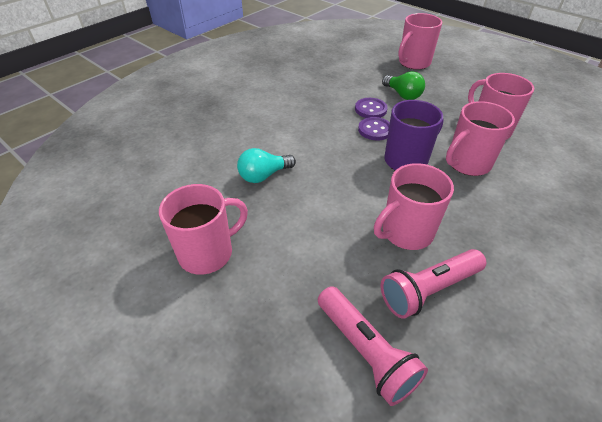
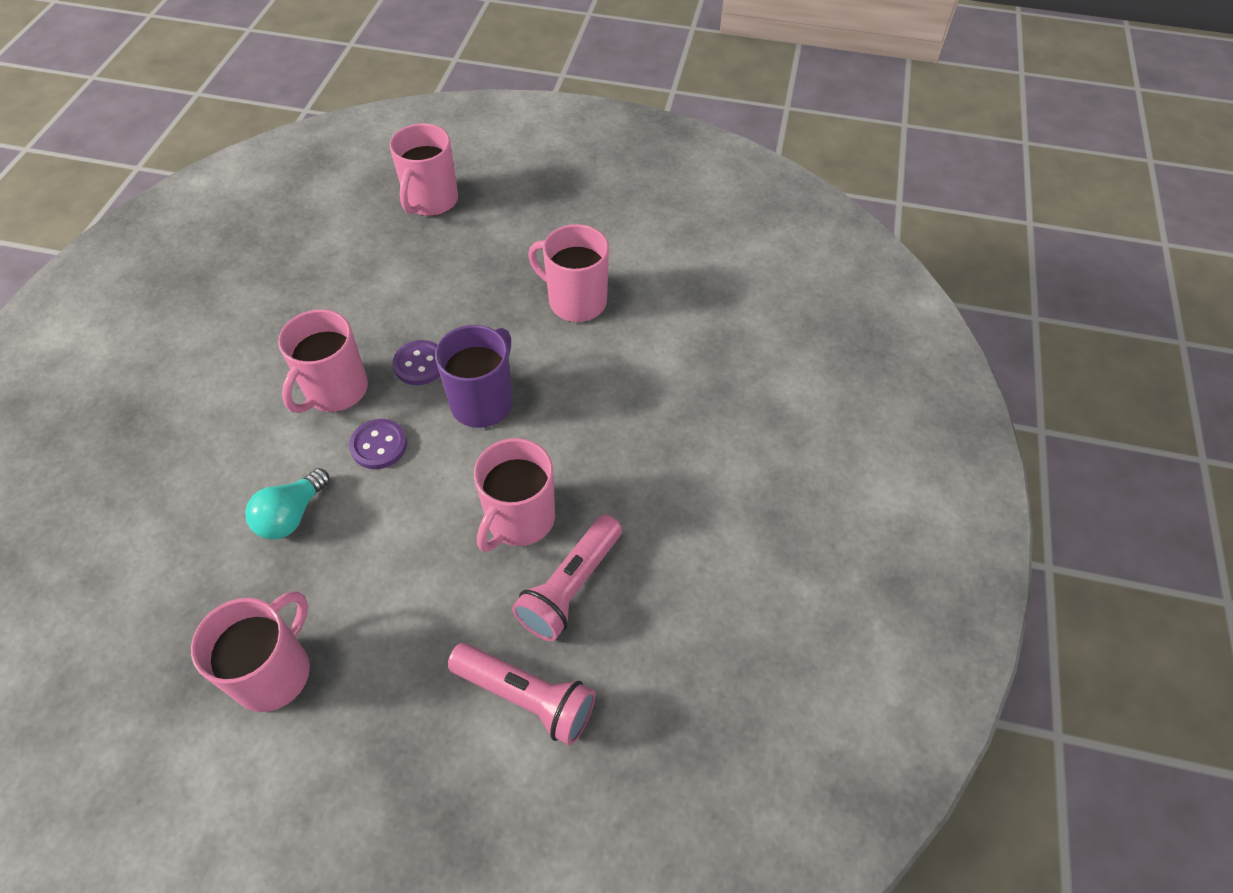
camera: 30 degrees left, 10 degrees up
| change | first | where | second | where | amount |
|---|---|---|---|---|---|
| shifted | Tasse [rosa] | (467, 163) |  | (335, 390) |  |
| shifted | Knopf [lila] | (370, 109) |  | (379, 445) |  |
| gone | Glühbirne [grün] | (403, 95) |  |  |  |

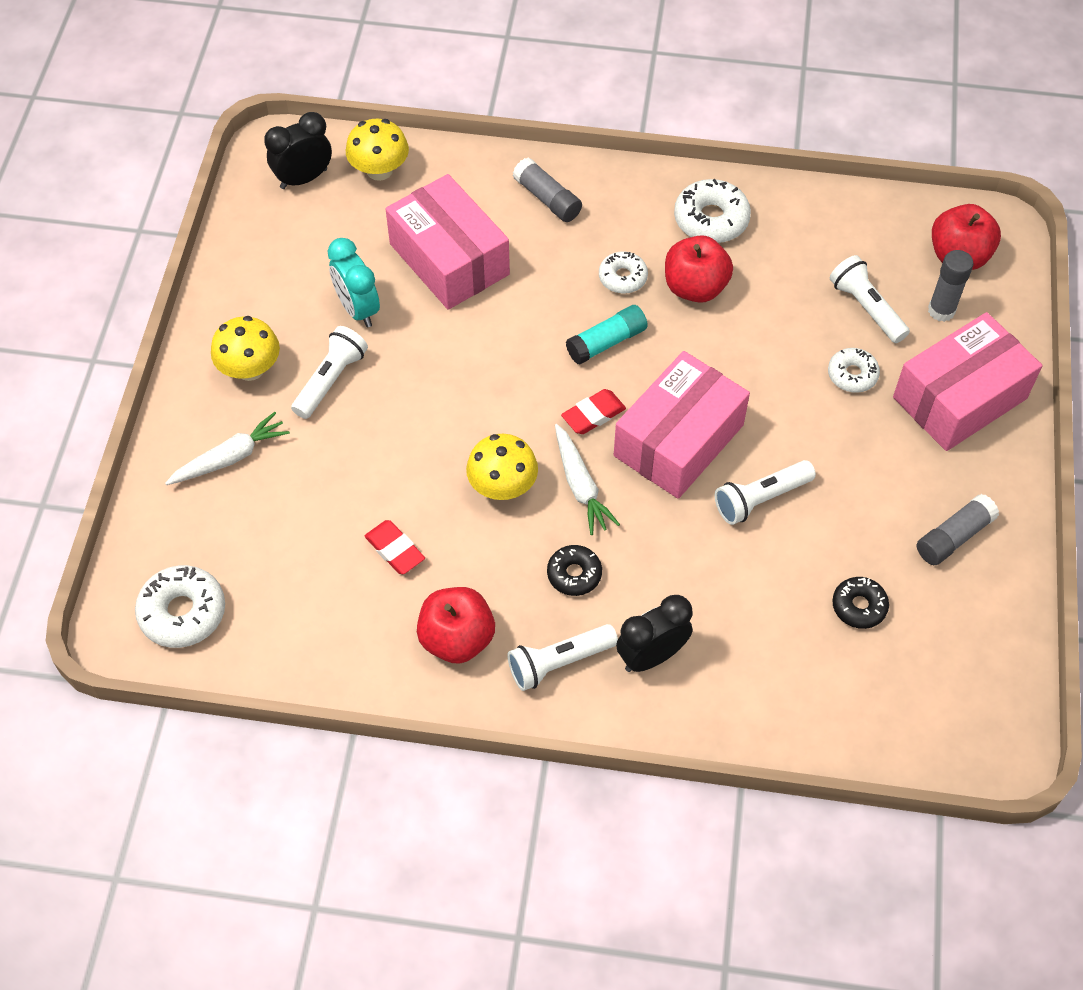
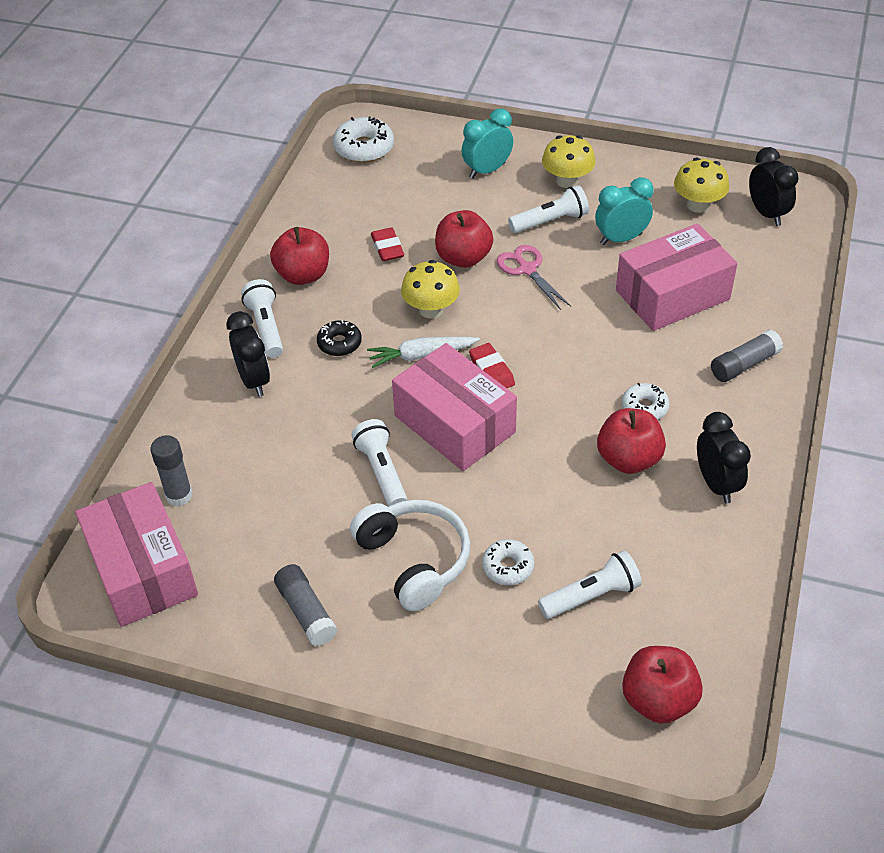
camera: 100 degrees right, 10 degrees down
| change | first | where | second | where | amount |
|---|---|---|---|---|---|
| shifted | Schachtel [rosa] | (959, 398) |  | (142, 570) |  |
| shifted | Klebestift [grau] | (941, 310) |  | (179, 495) |  |
| new |  |  | Kopfhörer [weiß] | (414, 560) |  |
| rotated | Radiergummi [rot] | (395, 550) |  | (387, 248) | 75 degrees counterclockwise |
| new |  |  | Apfel [rot] | (463, 258) |  |
| swapped | Karotte [weiß] | (231, 457) | Wecker [türkis] | (487, 170) |  |
| new |  |  | Schere [rosa] | (527, 269) |  |
| rotated | Taschenlampe [weiß] | (330, 380) |  | (550, 221) | 60 degrees counterclockwise |
| shifted | Pilz [gelb] | (379, 170) |  | (698, 205) |  |
| swapped | Donut [weiß] | (711, 219) | Wecker [schwarz] | (716, 484) |  |
| gone | Klebestift [türkis] | (606, 342) |  |  |  |
| gone | Donut [schwarz] | (859, 606) |  |  |  |

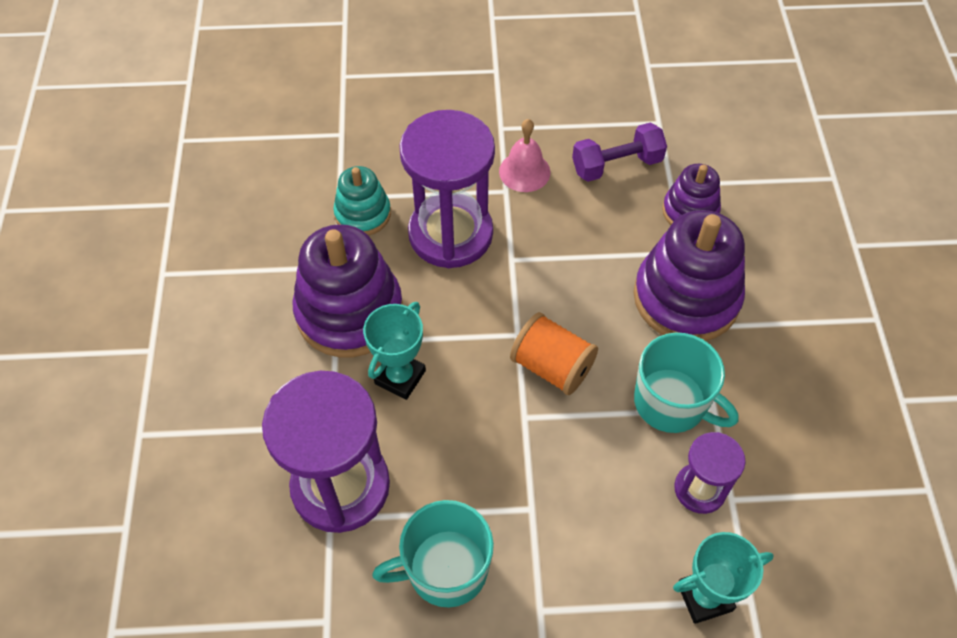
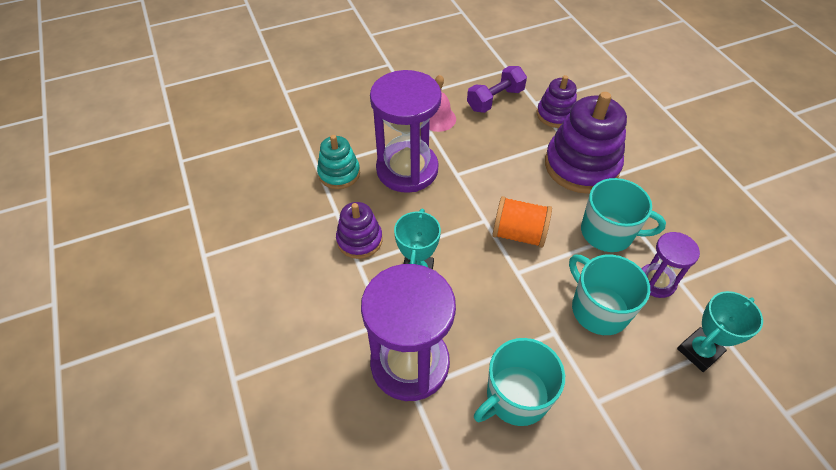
camera: 20 degrees left, 5 degrees down
| change | first | where | second | where | amount |
|---|---|---|---|---|---|
| scaled | Stapelspielzeug [lila] | (349, 312) |  | (359, 240) | x0.56 |
| new |  |  | Tasse [türkis] | (598, 309) |  |

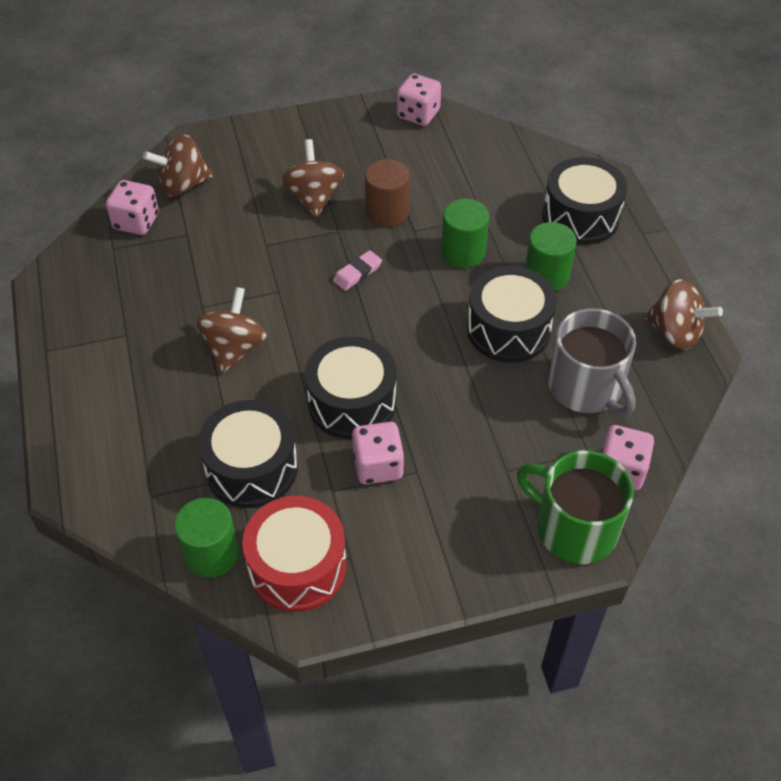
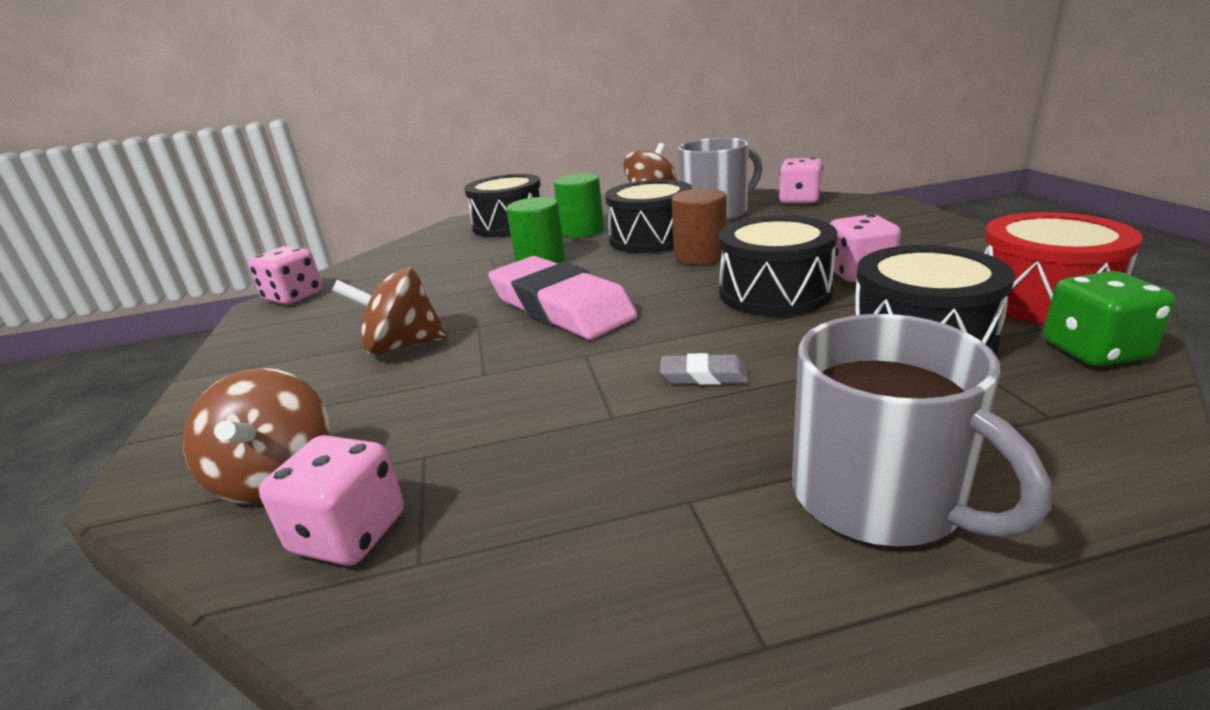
camera: 85 degrees left, 25 degrees down
| change | first | where | second | where | amount |
|---|---|---|---|---|---|
| scaled | Radiergummi [rosa] | (357, 273) |  | (560, 307) | x2.46 |
| swapped | Kreisel [braun] | (234, 348) | Radiergummi [grau] | (704, 375) |  |
| shifted | Vollzylinder [braun] | (387, 212) |  | (700, 256) |  |
| new |  |  | Tasse [grau] | (879, 497) |  |
| swapped | Vollzylinder [grün] | (211, 553) | Spielwürfel [grün] | (1094, 351) |  |
| gone | Tasse [grün] | (574, 528) |  |  |  |

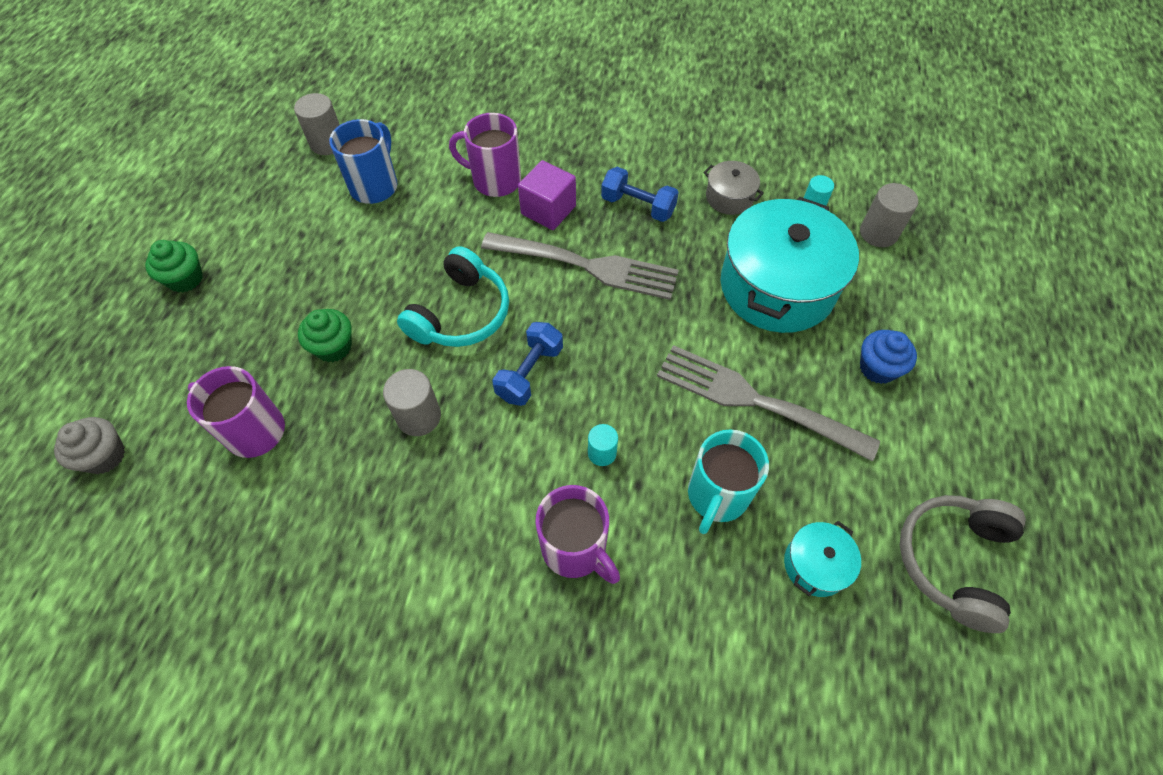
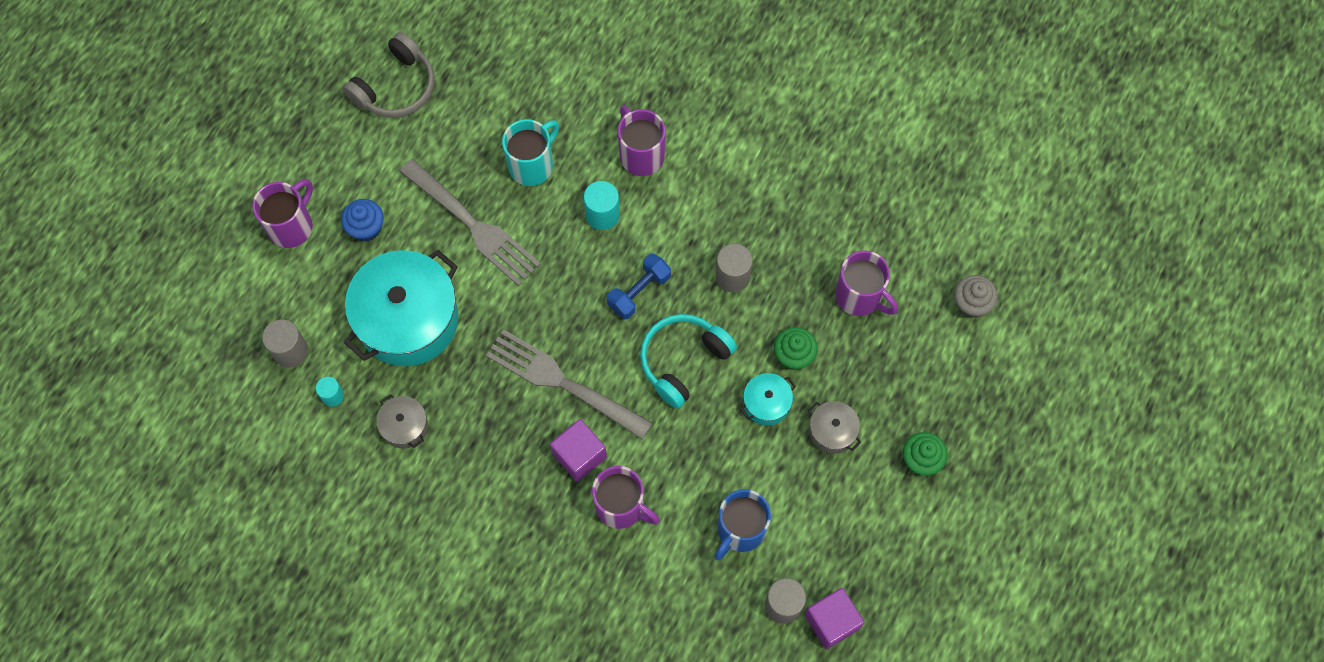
camera: 165 degrees left, 10 degrees up
| change | first | where | second | where | amount |
|---|---|---|---|---|---|
| new |  |  | Tasse [lila] | (291, 226) |  |
| scaled | Vollzylinder [türkis] | (602, 453) |  | (602, 214) | x1.58 |
| shifted | Kochtopf [türkis] | (815, 565) |  | (766, 403) |  |
| new |  |  | Kubus [lila] | (832, 621) |  |
| new |  |  | Kochtopf [grau] | (832, 431) |  |
| gone | Hantel [blau] | (638, 206) |  |  |  |

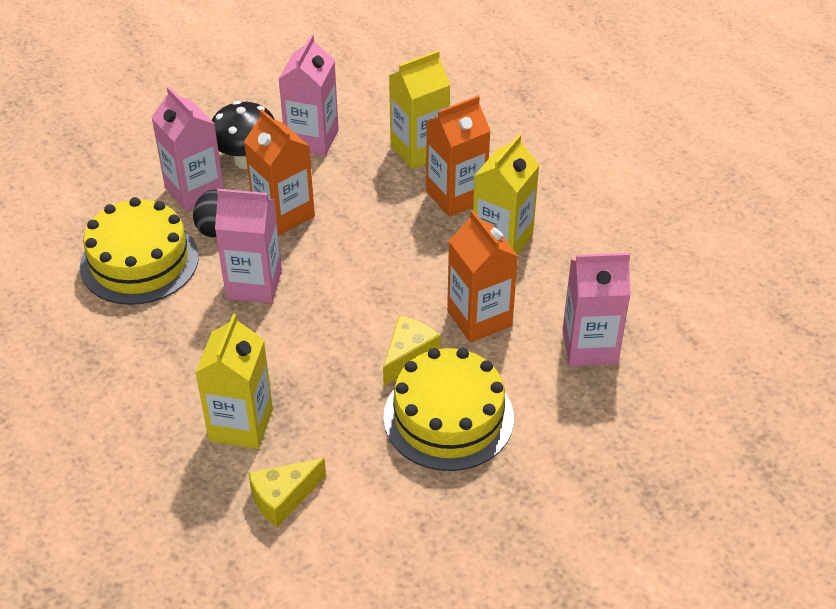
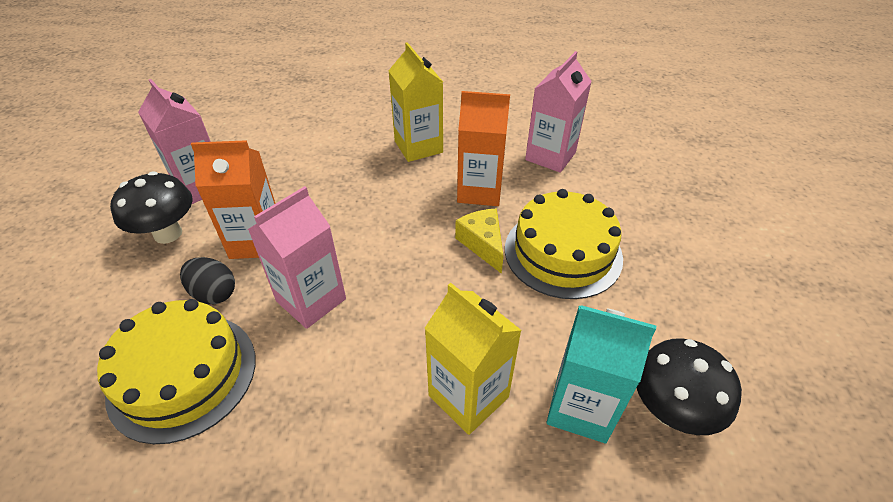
camera: 55 degrees left, 0 degrees up
| change | first | where | second | where | amount |
|---|---|---|---|---|---|
| swapped | Käse [gelb] | (283, 498) | Getränkekarton [türkis] | (581, 407) |  |
| new |  |  | Pilz [schwarz] | (670, 410) |  |
| gone | Getränkekarton [rosa] | (194, 191) |  |  |  |
| gone | Getränkekarton [gelb] | (419, 150) |  |  |  |
| gone | Getränkekarton [orange] | (456, 196) |  |  |  |

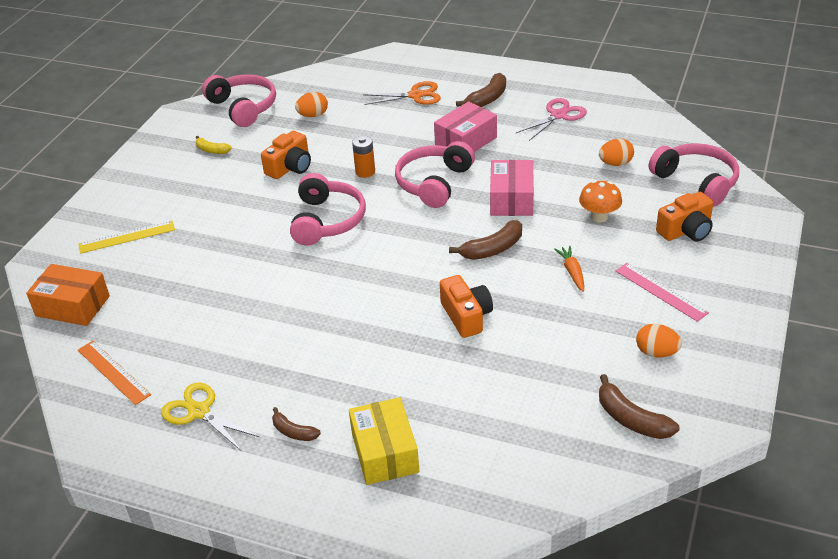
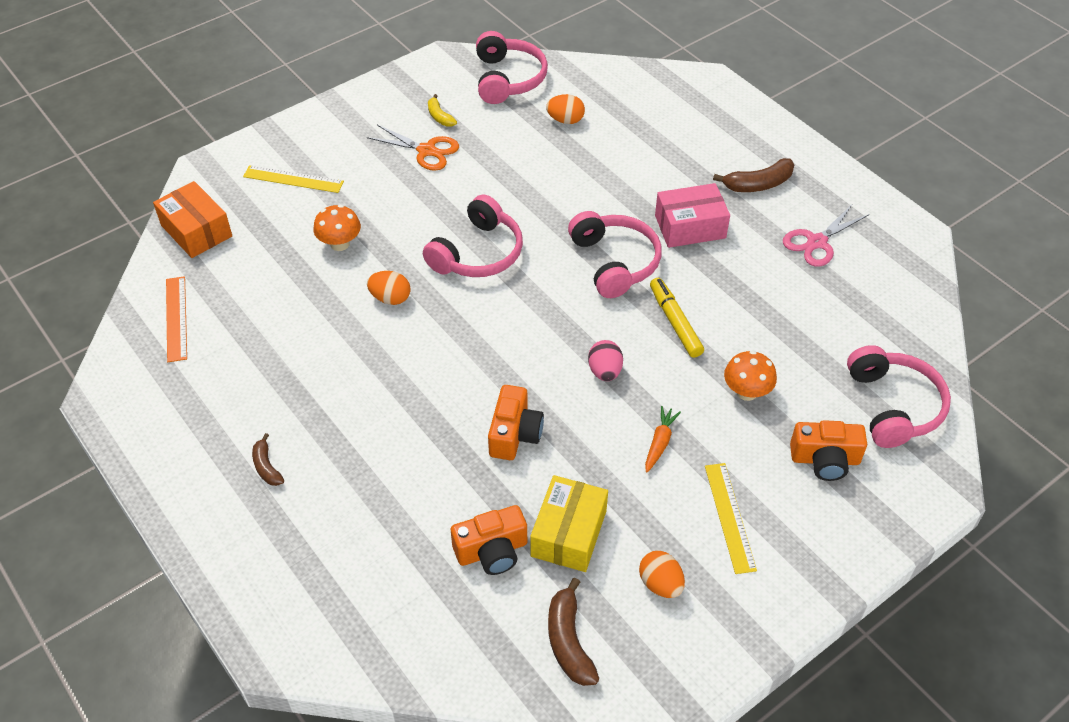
camera: 30 degrees right, 10 degrees up
| change | first | where | second | where | amount |
|---|---|---|---|---|---|
| new |  |  | Pilz [orange] | (340, 244) |  |
| shifted | Schere [orange] | (416, 95) |  | (427, 151) |  |
| shifted | Ei [orange] | (615, 163) |  | (390, 298) |  |
| shifted | Kamera [orange] | (290, 167) |  | (492, 551) |  |
| shifted | Schachtel [gelb] | (384, 452) |  | (568, 533) |  |
| rotated | Kopfhörer [rosa] | (434, 183) |  | (614, 262) | 105 degrees clockwise |
| swapped | Banane [braun] | (492, 249) | Ei [rosa] | (605, 371) |  |
| swapped | Schachtel [rosa] | (511, 199) | Filzstift [gelb] | (675, 322) |  |
| repainted | Lineal [rosa] | (660, 291) | Lineal [gelb] | (729, 517) |  |
| rotated | Schere [rosa] | (558, 115) |  | (817, 242) | 150 degrees clockwise |
| gone | Schere [gelb] | (199, 412) |  |  |  |
| gone | Batterie [orange] | (365, 172) |  |  |  |

